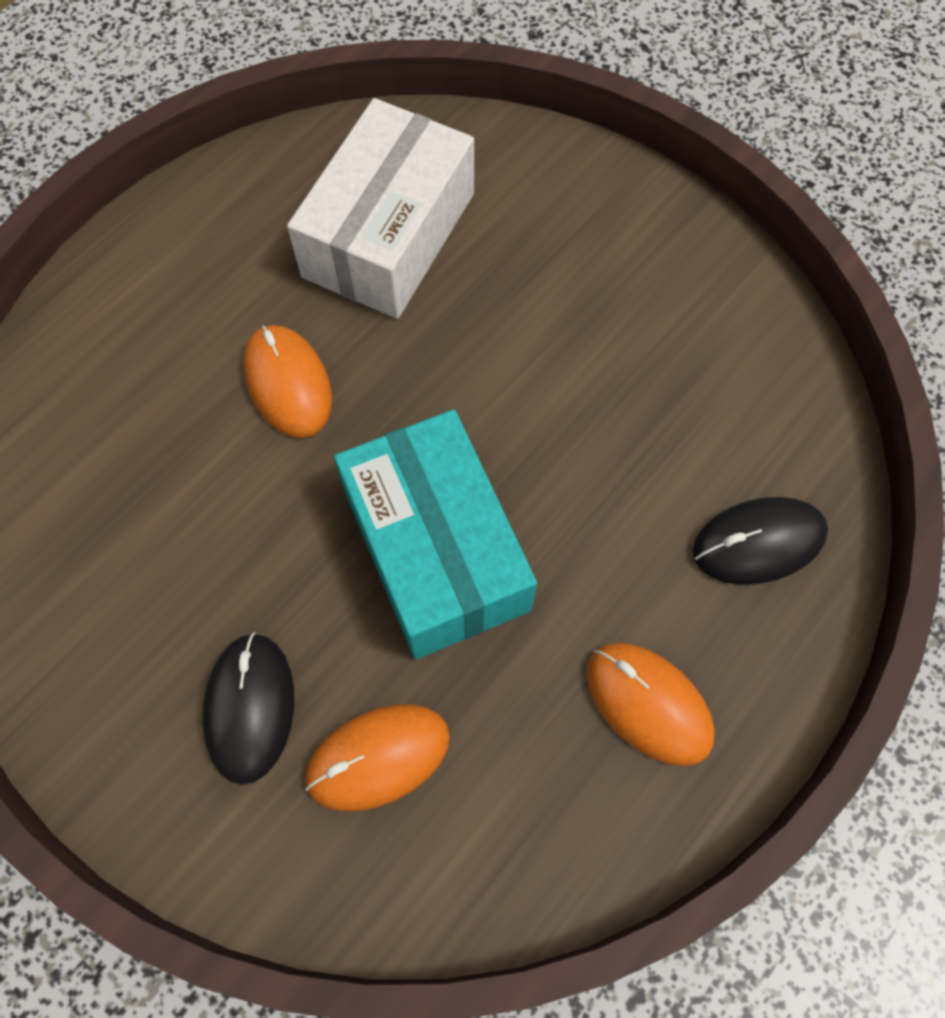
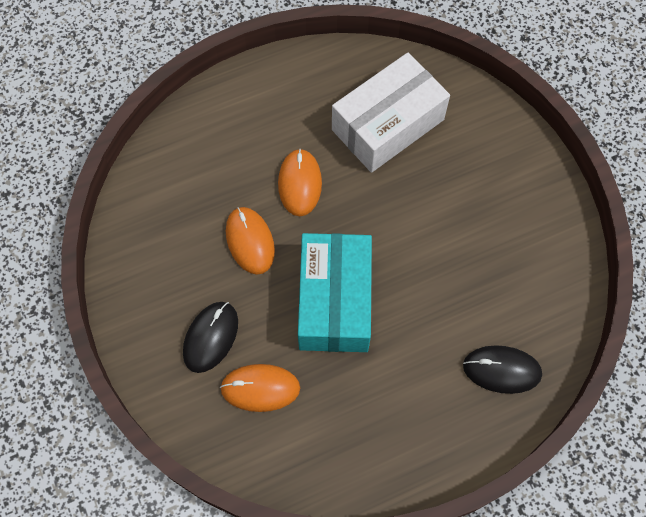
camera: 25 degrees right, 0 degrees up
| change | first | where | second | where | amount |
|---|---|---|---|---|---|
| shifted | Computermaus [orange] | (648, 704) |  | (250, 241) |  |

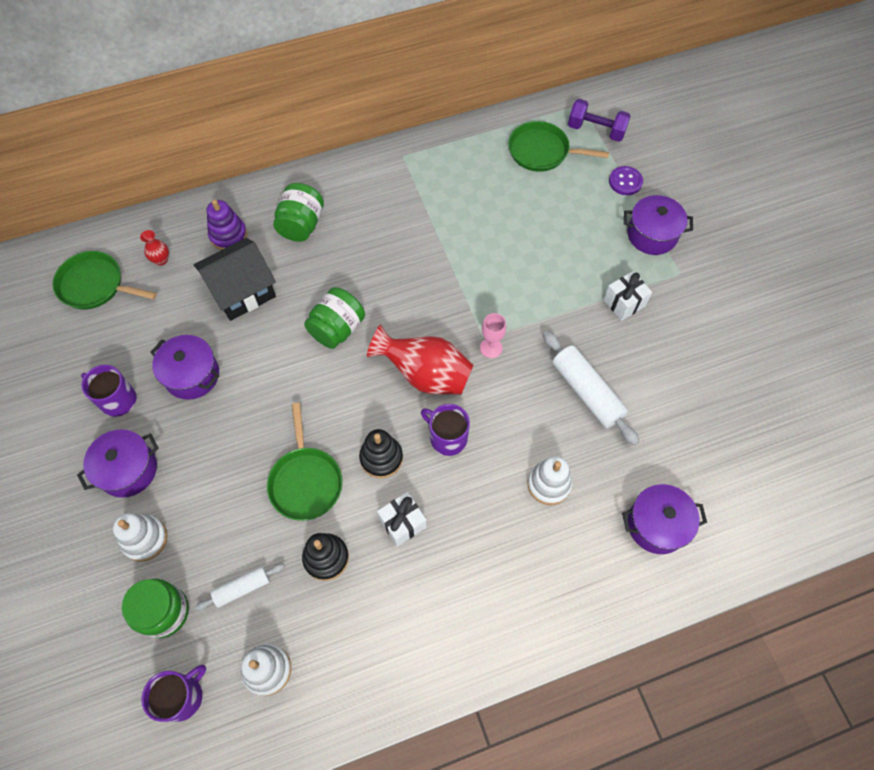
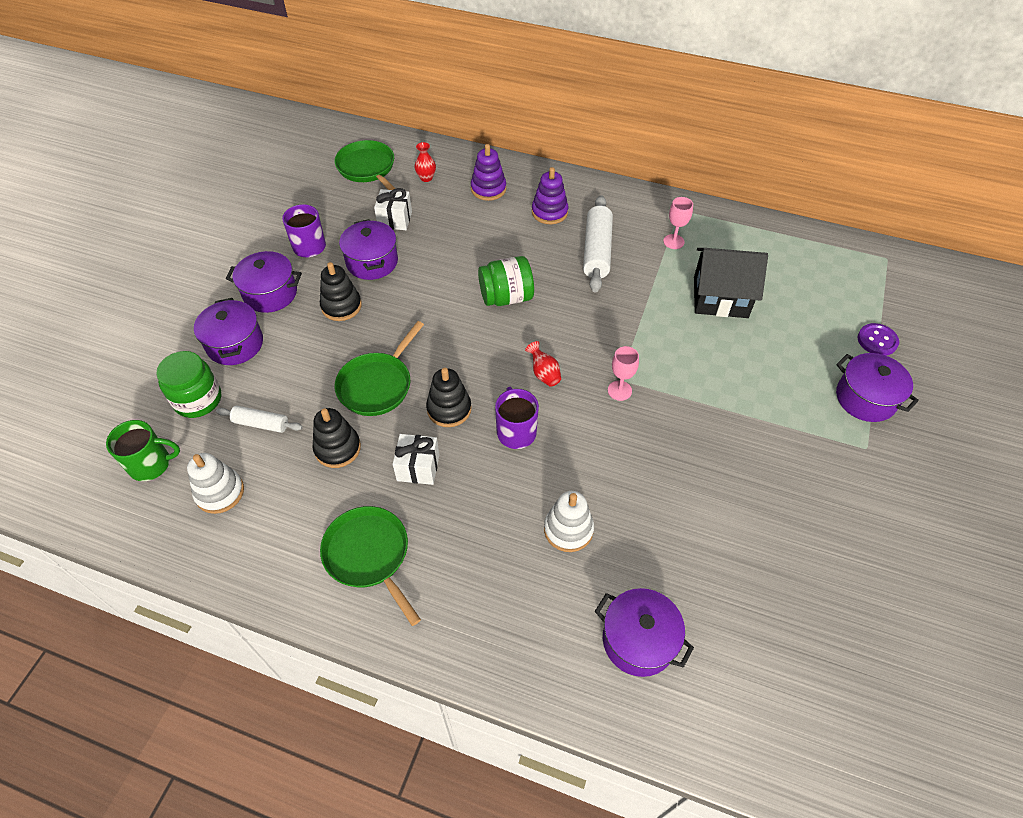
camera: 40 degrees right, 10 degrees down
| change | first | where | second | where | amount |
|---|---|---|---|---|---|
| repainted | Tasse [lila] | (183, 696) | Tasse [grün] | (151, 464) |  |
| swapped | Stapelspielzeug [weiß] | (145, 539) | Kochtopf [lila] | (235, 344) |  |
| new |  |  | Stapelspielzeug [schwarz] | (341, 306) |  |
| shifted | Pfanne [grün] | (541, 151) |  | (369, 555) |  |
| shifted | Geschenk [weiß] | (624, 303) |  | (395, 220) |  |
| scaled | Vase [rot] | (425, 374) |  | (544, 373) | x0.44 |
| swapped | Einmachglas [grün] | (301, 225) | Stapelspielzeug [lila] | (549, 212) |  |
| shifted | Nudelholz [weiß] | (586, 392) |  | (596, 251) |  |
| new |  |  | Kelch [rosa] | (673, 241) |  |
| shifted | Haus [schwarz] | (242, 291) |  | (720, 297) |  |
| gone | Hantel [lila] | (596, 130) |  |  |  |

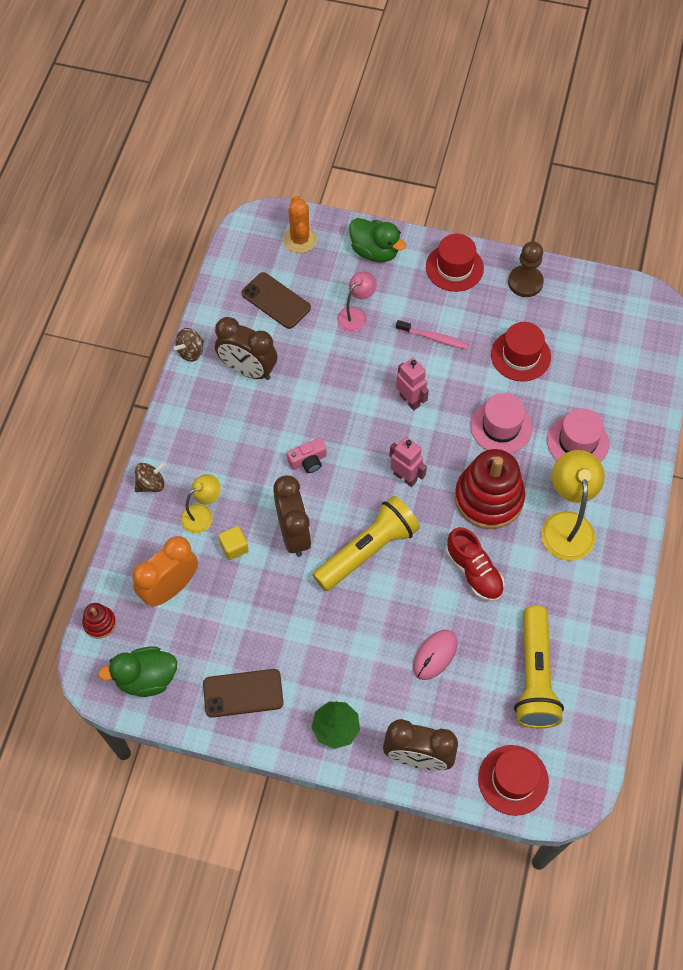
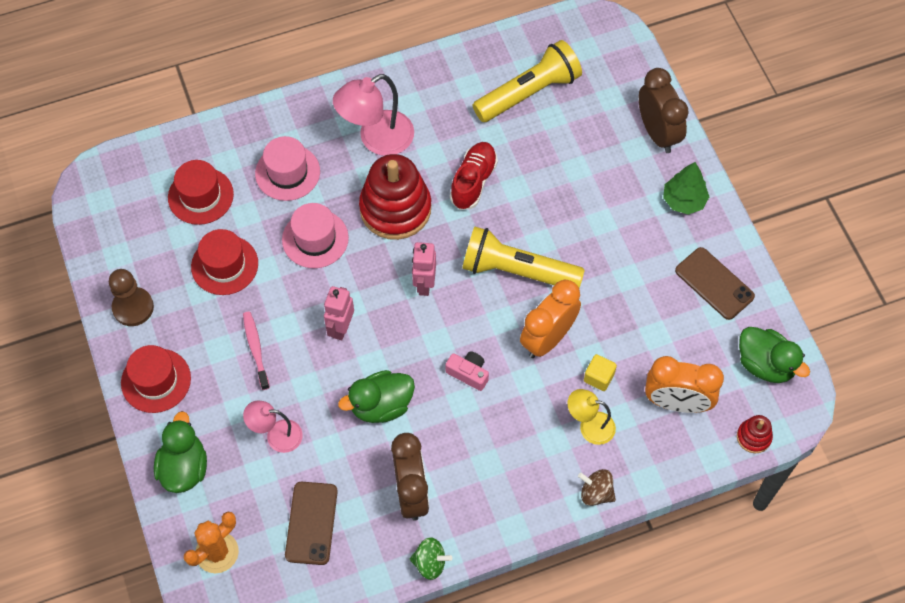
camera: 125 degrees left, 0 degrees up
| change | first | where | second | where | amount |
|---|---|---|---|---|---|
| shifted | Hut [rot] | (513, 780) |  | (200, 196) |  |
| repainted | Lampe [gelb] | (566, 524) | Lampe [rosa] | (376, 139) |  |
| new |  |  | Ente [grün] | (381, 405) |  |
| repainted | Kreisel [braun] | (191, 352) | Kreisel [grün] | (430, 563) |  |
| repainted | Wecker [braun] | (293, 533) | Wecker [orange] | (548, 338) |  |
| gone | Computermaus [rosa] | (435, 655) |  |  |  |

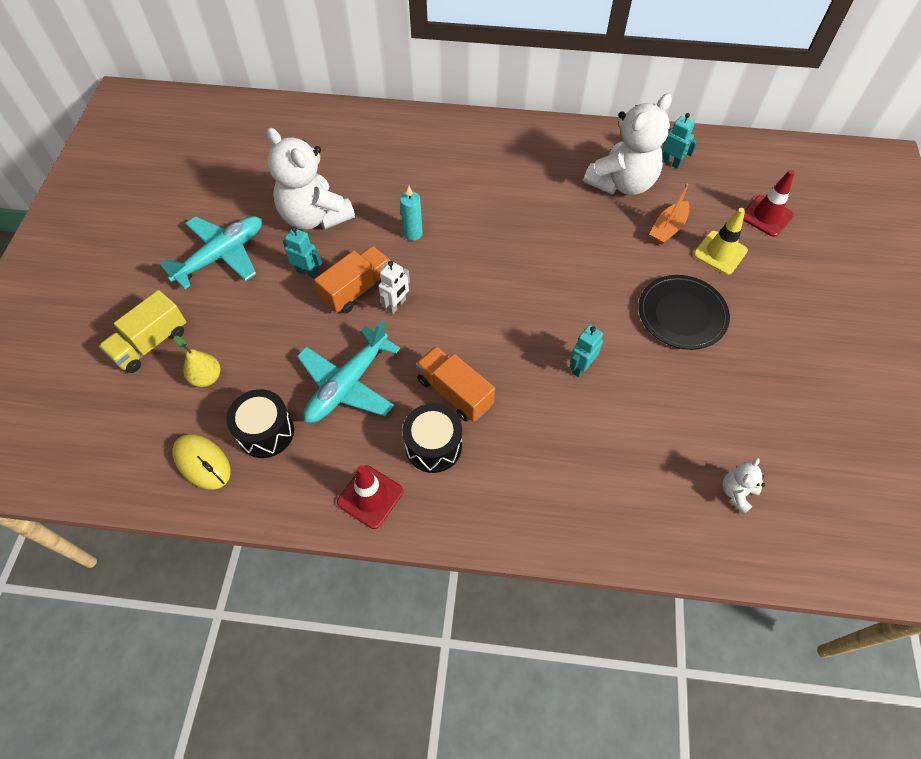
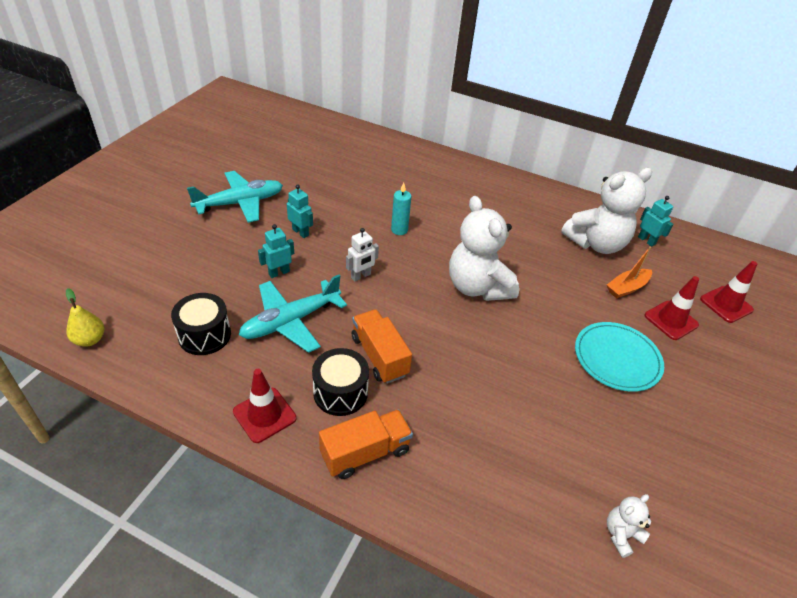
camera: 15 degrees right, 15 degrees down
| change | first | where | second | where | amount |
|---|---|---|---|---|---|
| shifted | Birne [gelb] | (207, 377) |  | (90, 339) |  |
| shifted | Roboter [türkis] | (581, 367) |  | (279, 273) |  |
| shifted | Lastwagen [orange] | (357, 289) |  | (365, 452) |  |
| shifted | Teddybär [weiß] | (315, 217) |  | (477, 287) |  |
| repainted | Teller [schwarz] | (682, 314) | Teller [türkis] | (617, 358) |  |
| repainted | Leitkegel [gelb] | (720, 253) | Leitkegel [rot] | (671, 320) |  |
| gone | Lastwagen [gelb] | (151, 343) |  |  |  |
| gone | Computermaus [gelb] | (202, 463) |  |  |  |

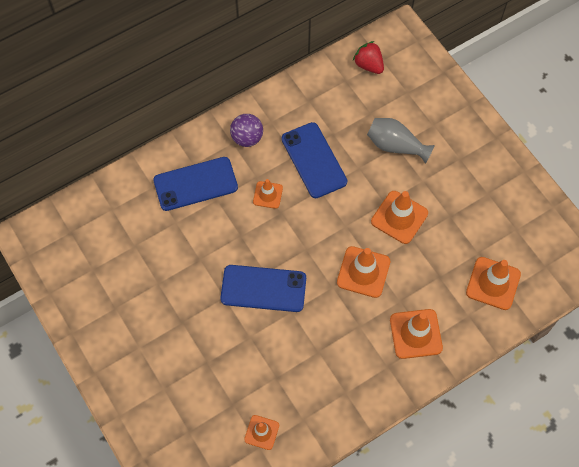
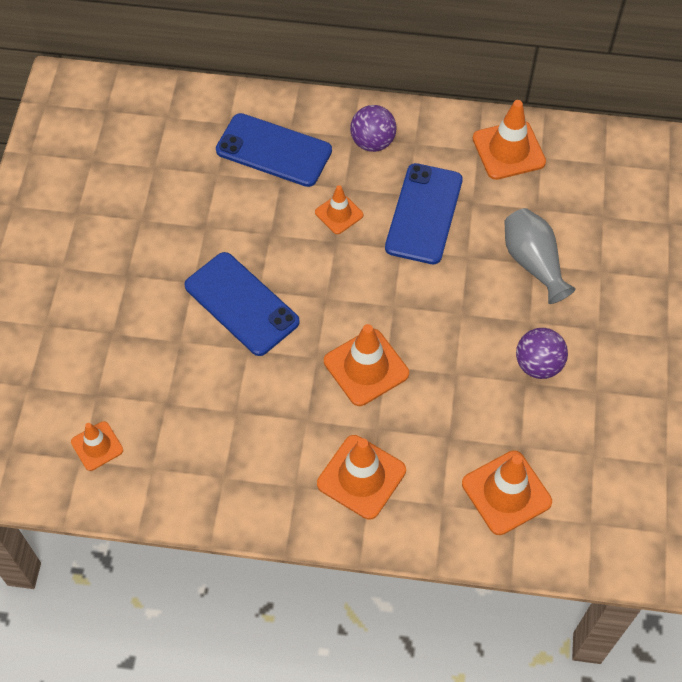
camera: 40 degrees right, 5 degrees down
| change | first | where | second | where | amount |
|---|---|---|---|---|---|
| shifted | Leitkegel [orange] | (399, 217) |  | (508, 150) |  |
| new |  |  | Ball [lila] | (538, 365) |  |
| gone | Erdbeere [rot] | (368, 65) |  |  |  |

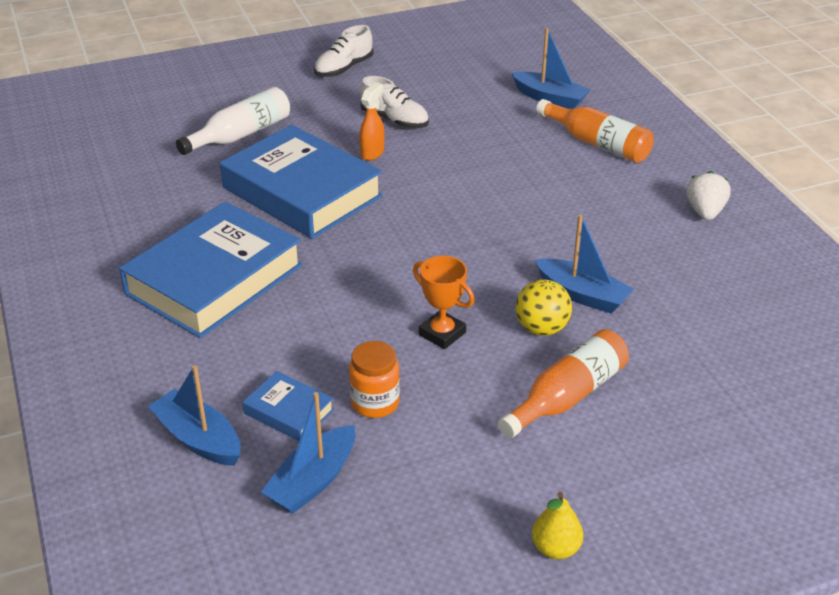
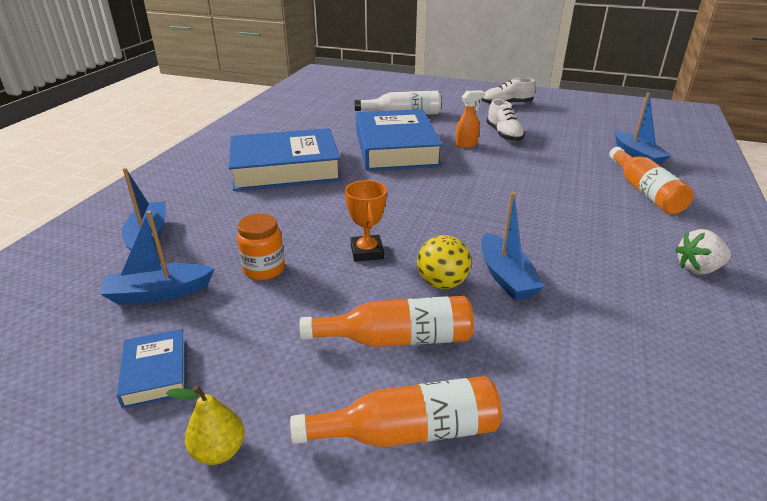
camera: 40 degrees right, 5 degrees down
| change | first | where | second | where | amount |
|---|---|---|---|---|---|
| shifted | Buch [blau] | (289, 412) |  | (156, 372) |  |
| new |  |  | Flasche [orange] | (408, 431) |  |
| rotated | Erdbeere [weiß] | (705, 212) |  | (698, 269) | 150 degrees counterclockwise |

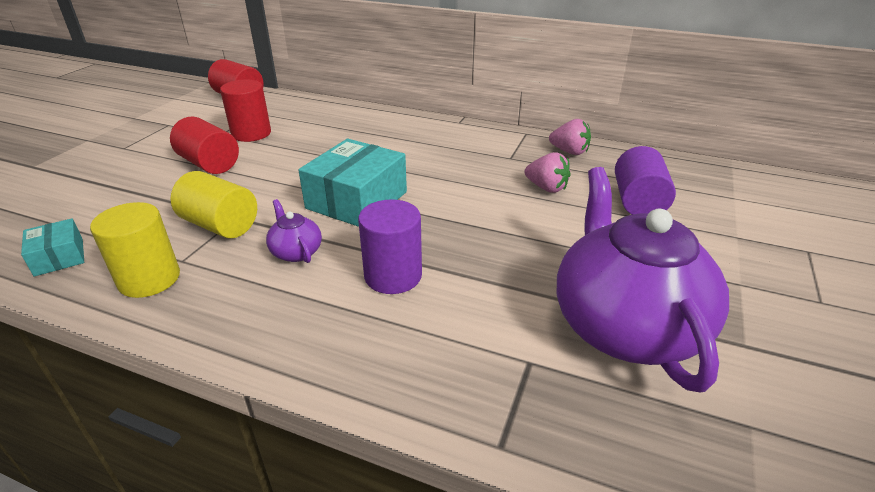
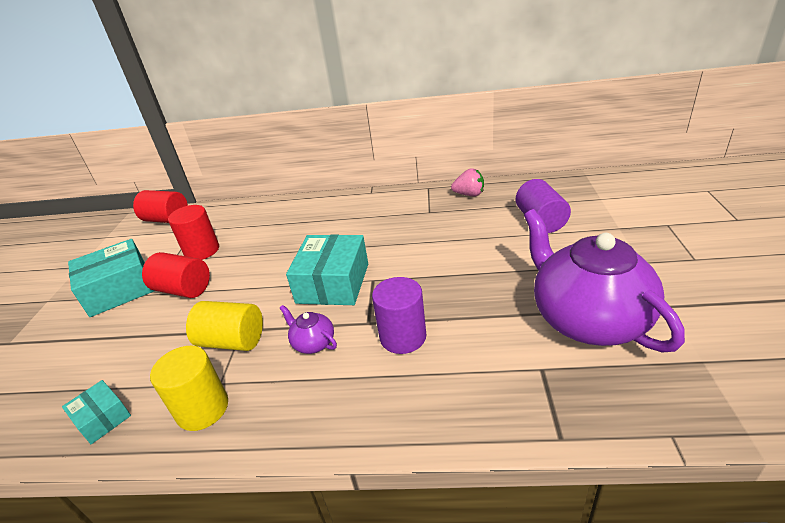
camera: 15 degrees left, 0 degrees up
| change | first | where | second | where | amount |
|---|---|---|---|---|---|
| new |  |  | Schachtel [türkis] | (119, 289) |  |
| gone | Erdbeere [rosa] | (546, 188) |  |  |  |

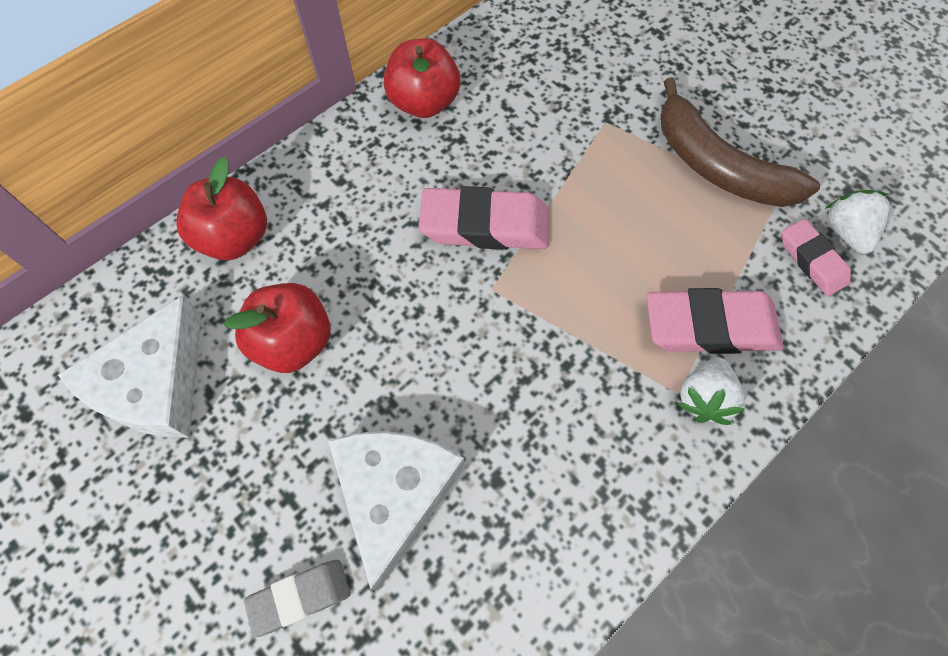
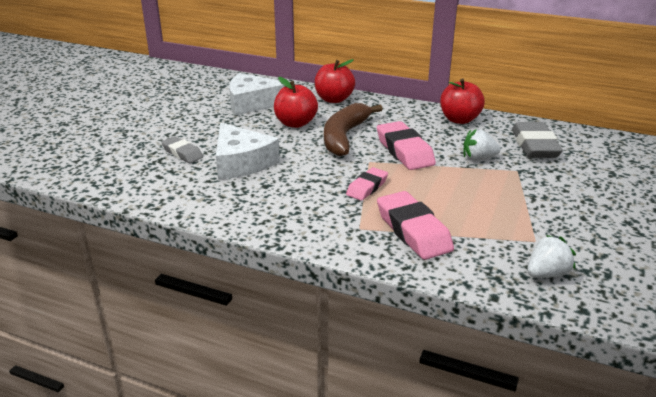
camera: 65 degrees right, 35 degrees down
| change | first | where | second | where | amount |
|---|---|---|---|---|---|
| rotated | Käse [weiß] | (395, 494) |  | (241, 162) | 75 degrees clockwise |
| shifted | Banane [braun] | (717, 166) |  | (344, 136) |  |
| shifted | Radiergummi [rosa] | (812, 260) |  | (367, 187) |  |
| shifted | Erdbeere [weiß] | (703, 398) |  | (478, 158) |  |
| new |  |  | Radiergummi [grau] | (534, 146) |  |

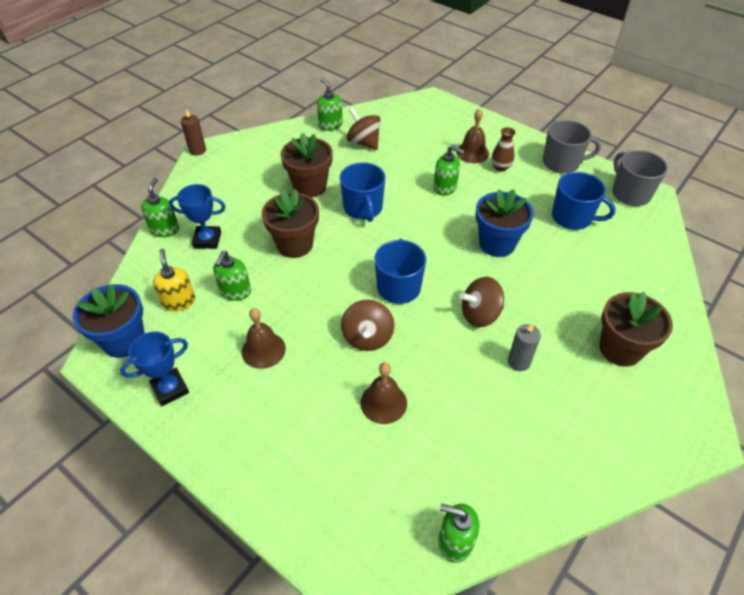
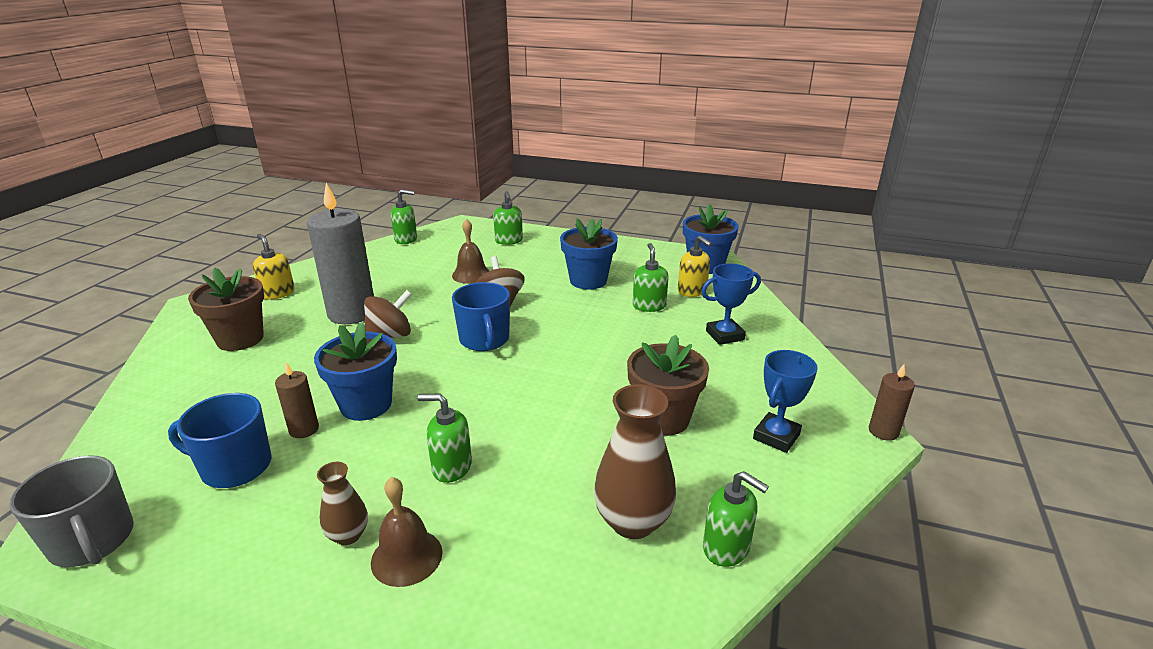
camera: 160 degrees right, 20 degrees down
| change | first | where | second | where | amount |
|---|---|---|---|---|---|
| new |  |  | Seifenspender [gelb] | (278, 293) |  |
| new |  |  | Kerze [braun] | (304, 429) |  |
| scaled | Kerze [grau] | (518, 362) |  | (352, 313) | x2.15 |
| shifted | Seifenspender [grün] | (165, 229) |  | (509, 241) |  |
| swapped | Glocke [braun] | (263, 350) | Blumentopf [blau] | (588, 280) |  |
| swapped | Kreisel [braun] | (364, 142) | Vase [braun] | (632, 522) |  |
| shifted | Pokal [blau] | (170, 389) |  | (776, 436) |  |
| gone | Blumentopf [braun] | (295, 245) |  |  |  |
| gone | Tasse [blau] | (363, 208) |  |  |  |
| gone | Tasse [grau] | (562, 163) |  |  |  |

